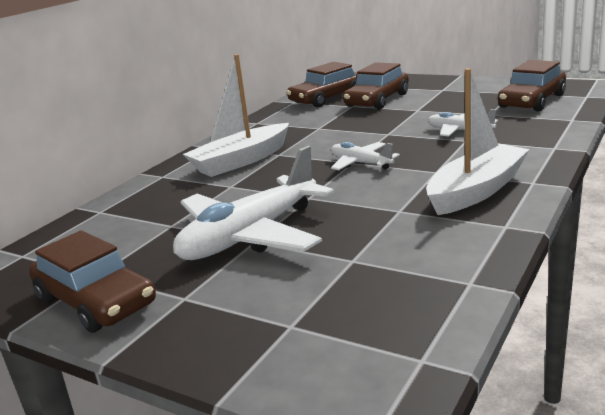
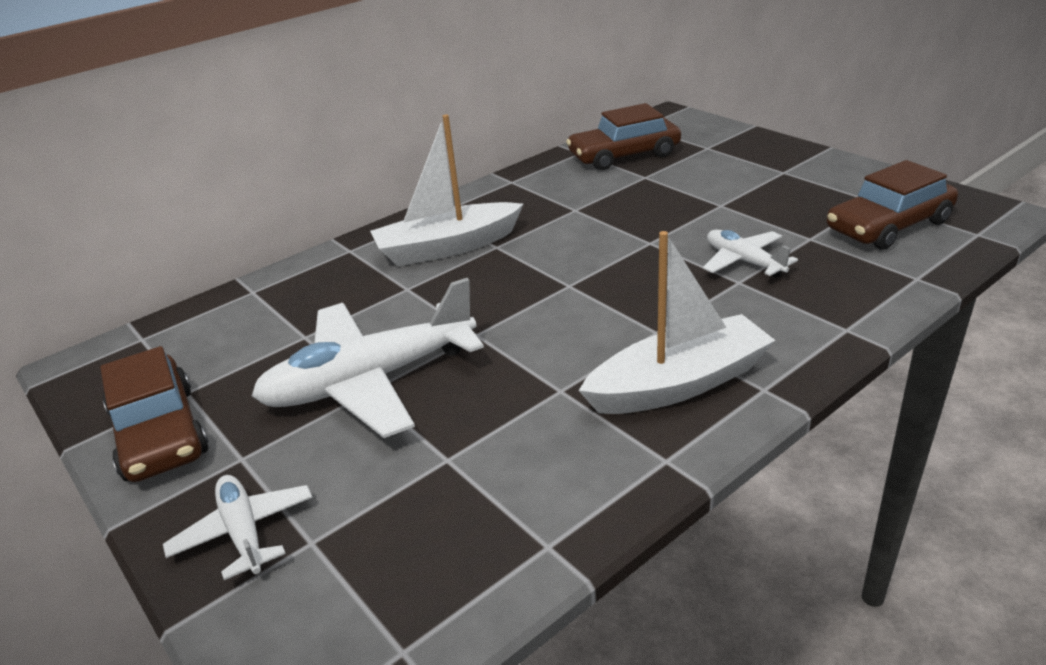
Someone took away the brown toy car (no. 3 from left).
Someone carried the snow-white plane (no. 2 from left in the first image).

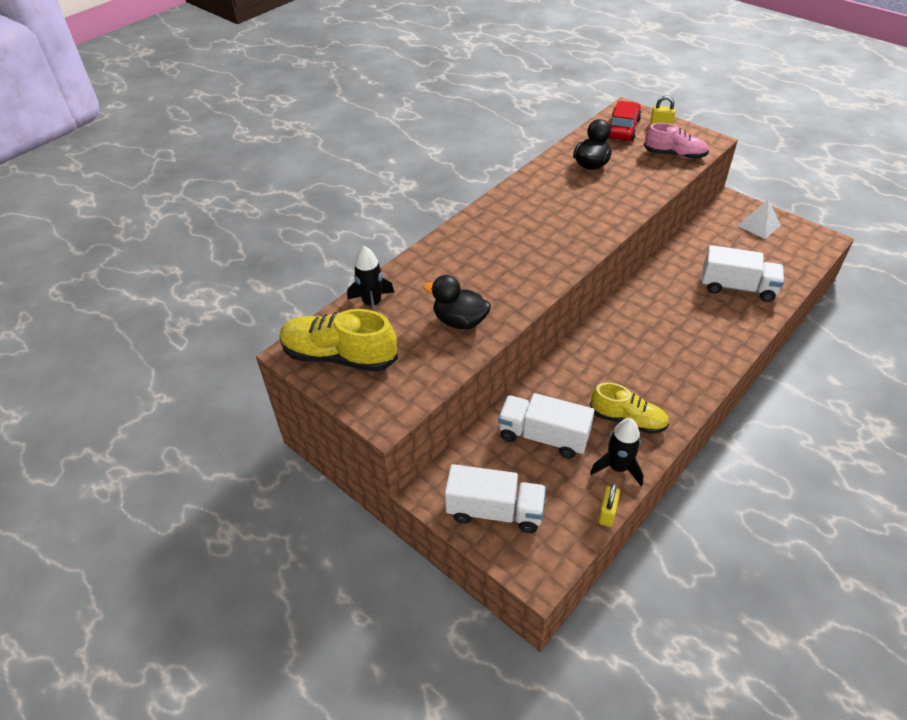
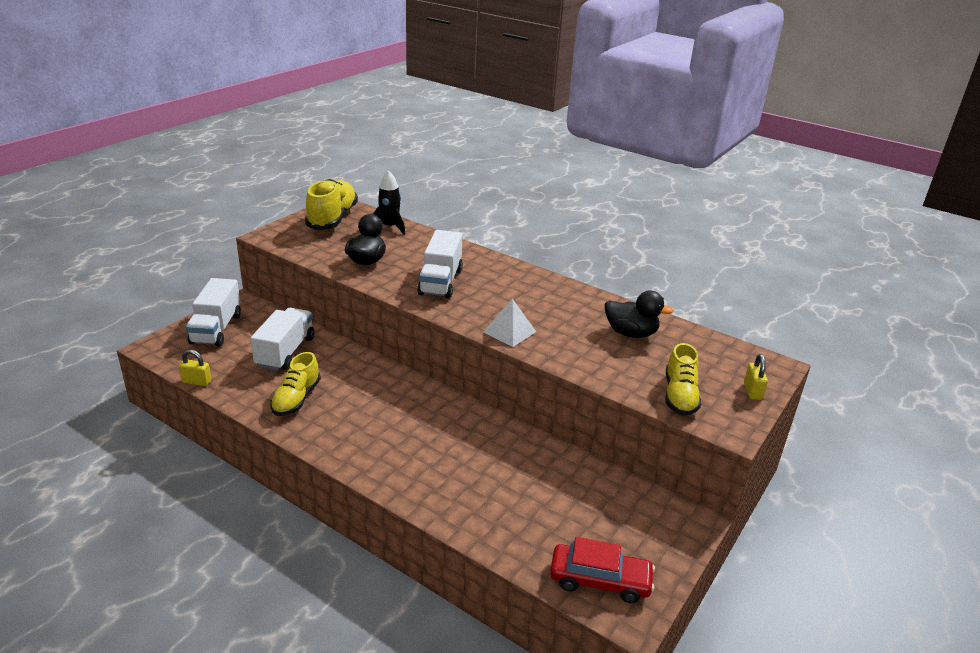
Someone carried the crimson toy car.
Someone repainted the rose-pink lace-up shoe, which became the yellow lace-up shoe (no. 3 from left).
Someone carried the snow-white pyramid shape.
Someone carried the snow-white toy truck (no. 3 from left).
Someone took away the jet-black rocket (no. 2 from left).

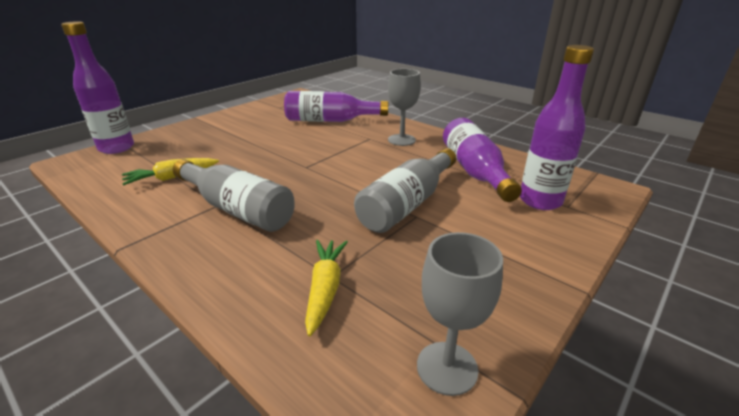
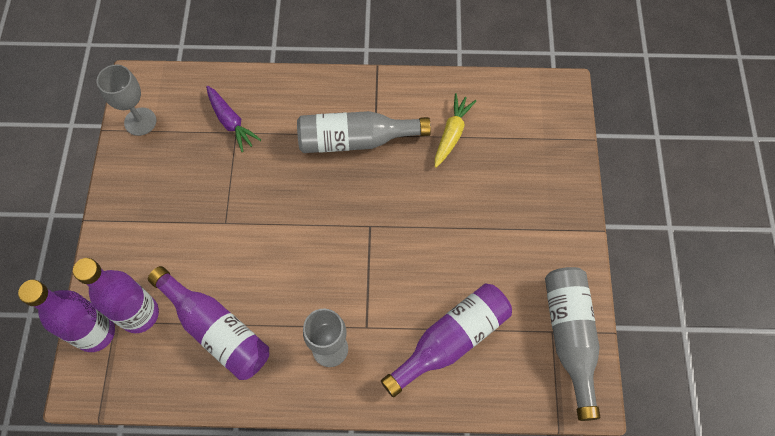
Someone carried the violet drink bottle (no. 1 from left).
Someone carried the gray drink bottle (no. 2 from left).
Someone repainted the yellow root vegetable (no. 2 from left), which became the violet root vegetable.

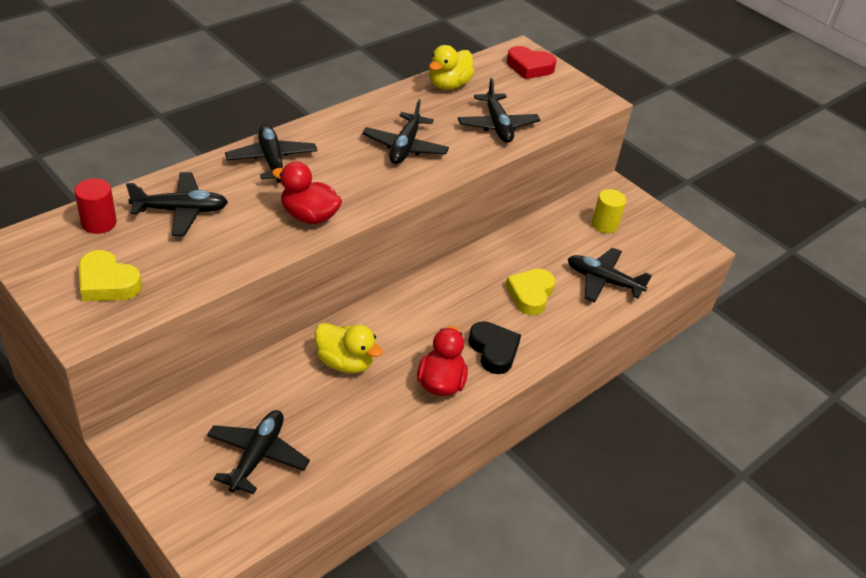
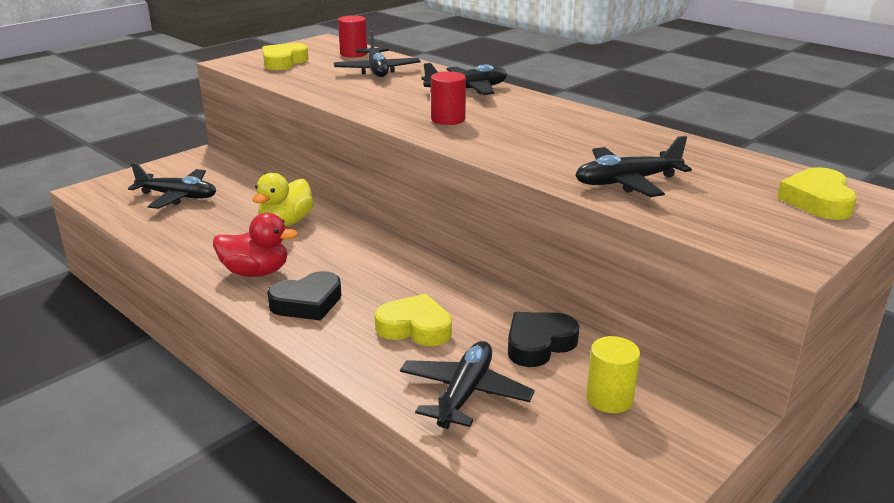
Someone took away the yellow rubber duck (no. 2 from left).
Someone repainted the crimson heart, which became the yellow heart (no. 3 from left).
Someone took away the jet-black plane (no. 4 from left).
Someone took away the crimson rubber duck (no. 1 from left).
Someone put down the crimson cylinder (no. 2 from left).
Someone put down the jet-black heart (no. 2 from left).

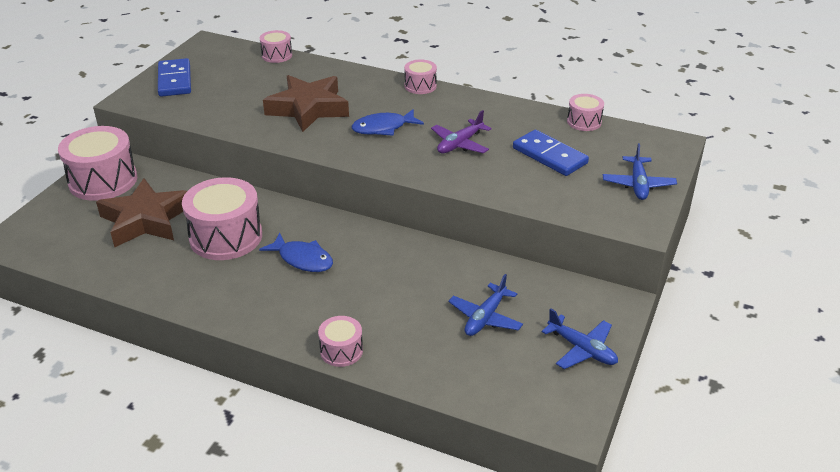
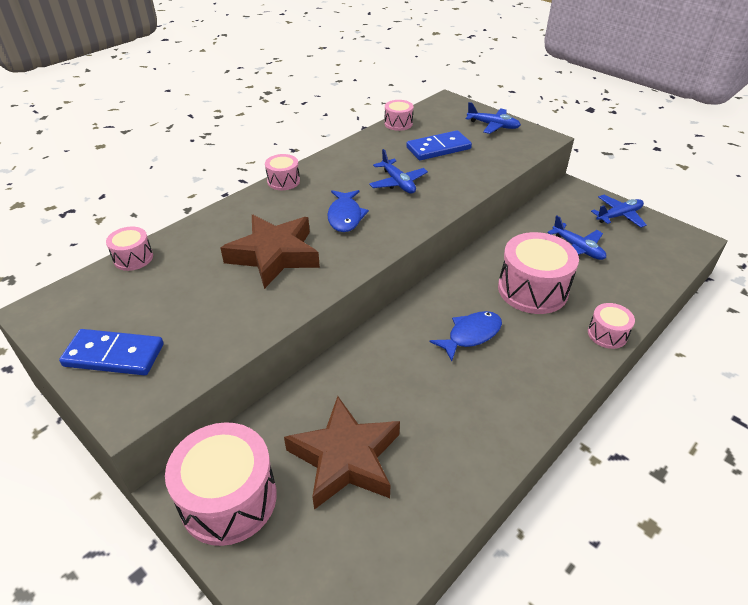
Someone repainted the violet plane, which became the royal blue plane (no. 1 from left).
Someone carried the rose-pink drum (no. 2 from left in the first image).

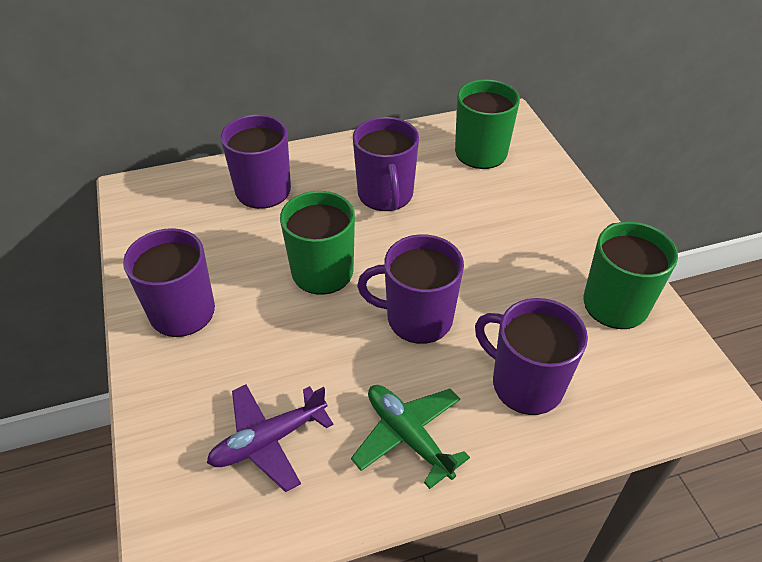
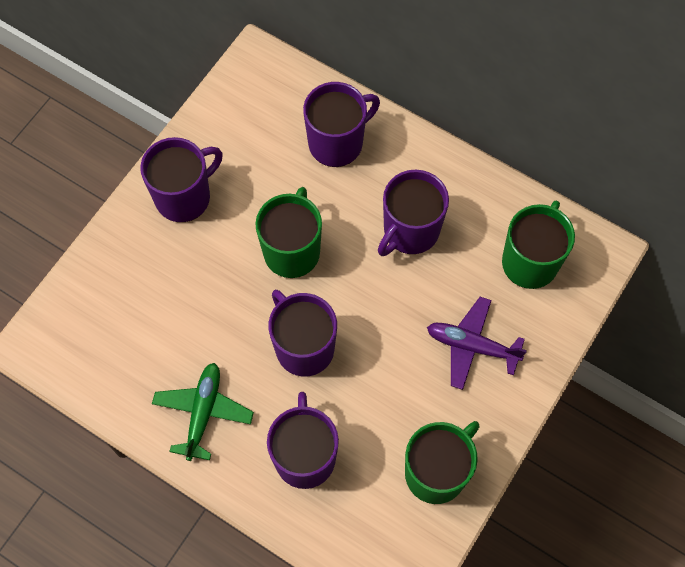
Someone carried the violet plane.

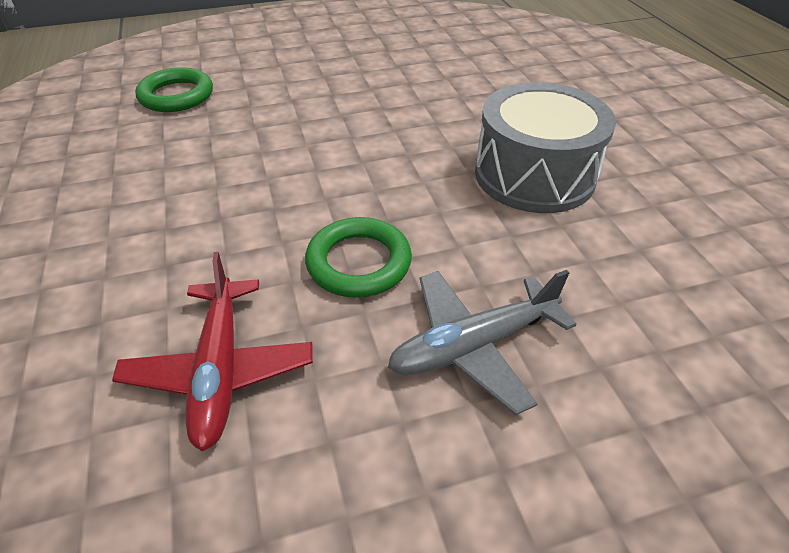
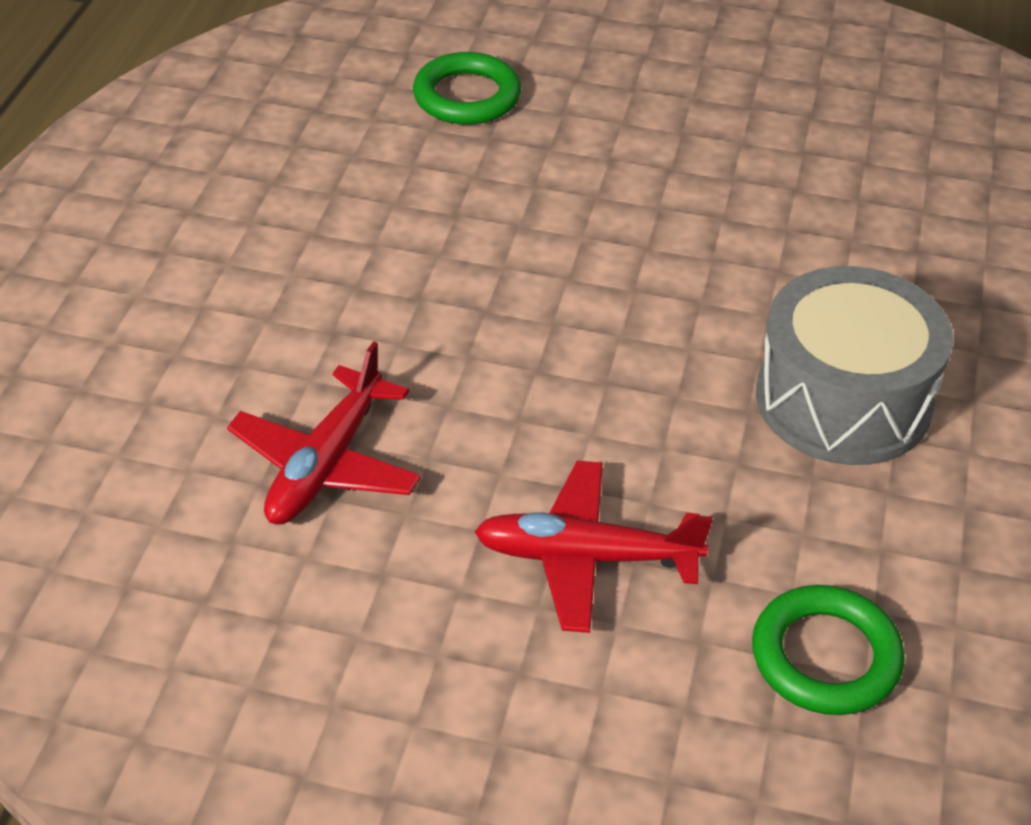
Someone carried the leaf-green torus (no. 2 from left).
Someone repainted the gray plane, which became the crimson plane (no. 2 from left).

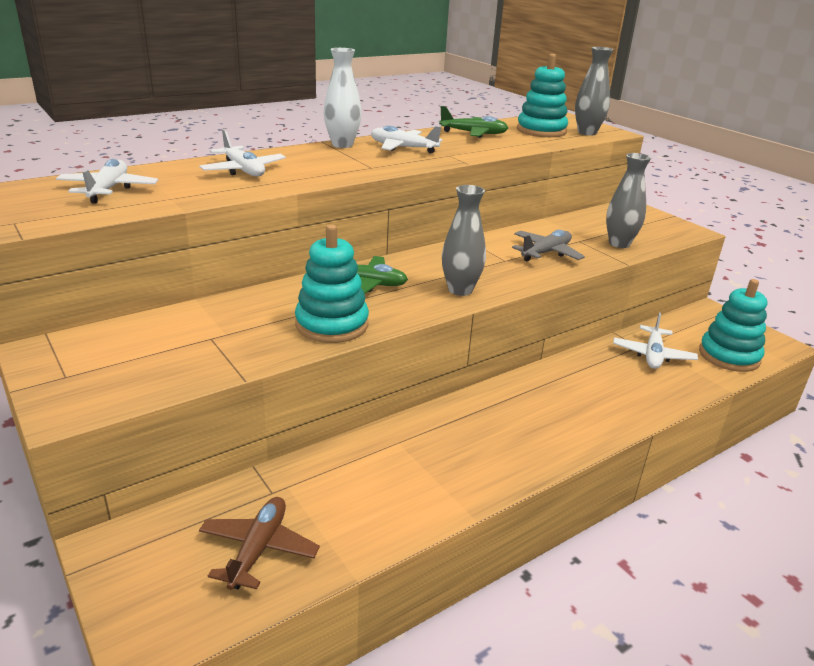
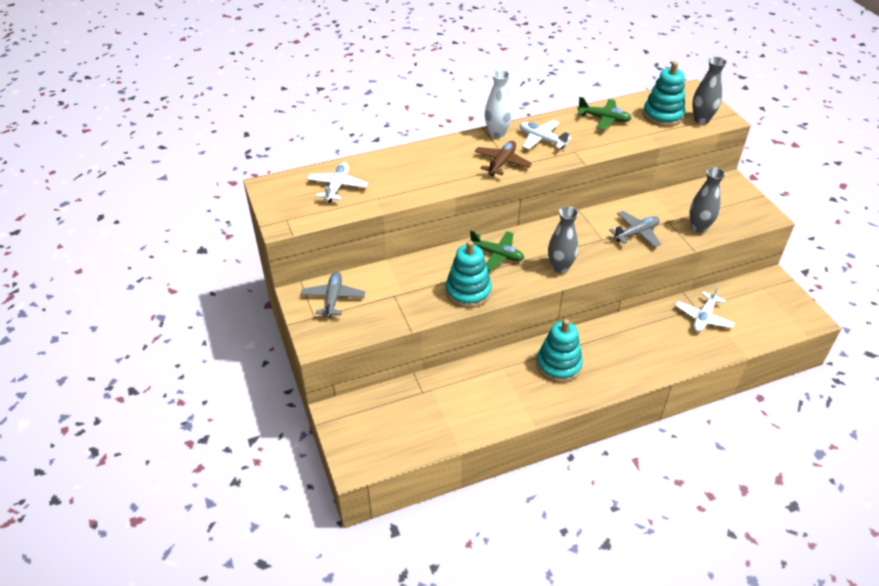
Someone took away the snow-white plane (no. 2 from left).
Someone carried the teal stacking toy (no. 3 from left in the first image).
Someone carried the brown plane.
Someone put down the gray plane (no. 1 from left).

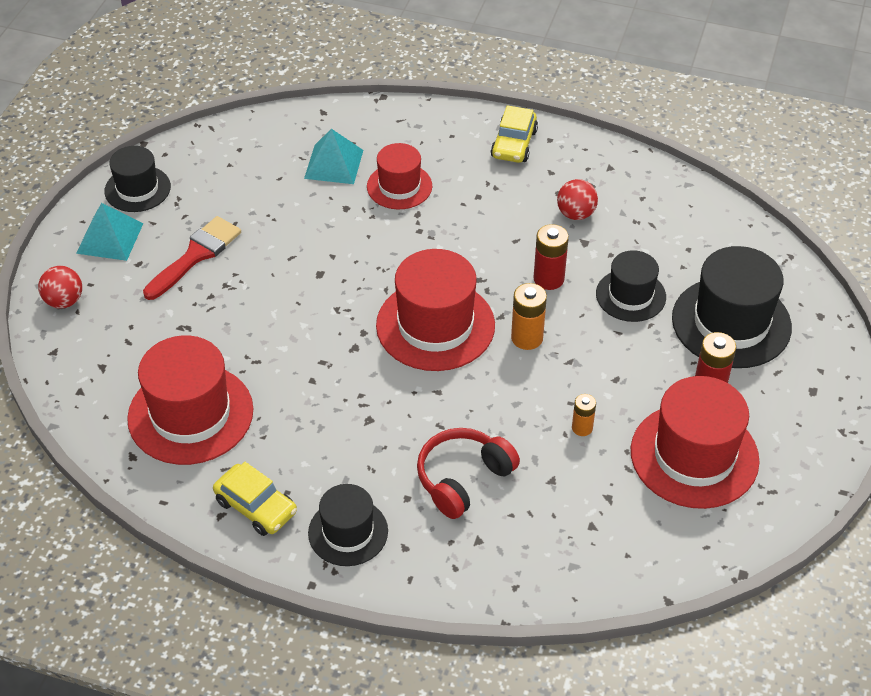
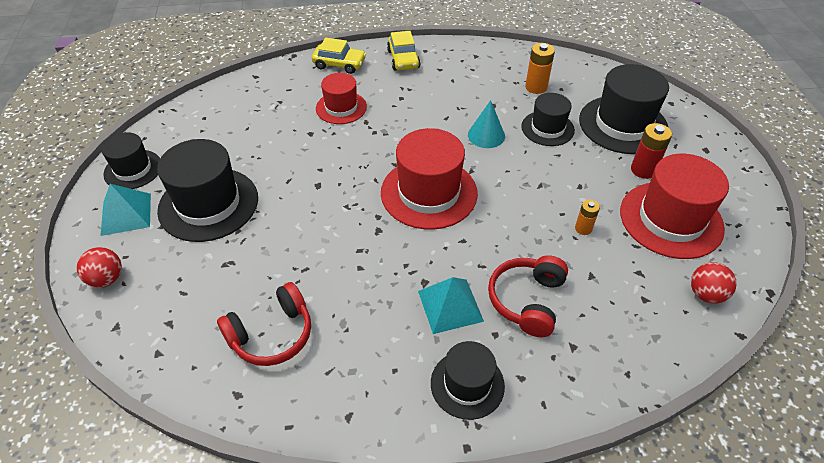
Someone carried the teal pyramid shape (no. 2 from left).
Someone carried the crimson ball (no. 2 from left).
Someone swapped the crimson paintbrush for the jet-black top hat (no. 2 from left).
Someone swapped the crimson battery (no. 1 from left) for the teal cone shape.
Someone carried the orange-coloured battery (no. 1 from left).
Someone swapped the crimson top hat (no. 1 from left) for the crimson headset (no. 1 from left).
Someone carried the yellow toy car (no. 1 from left).

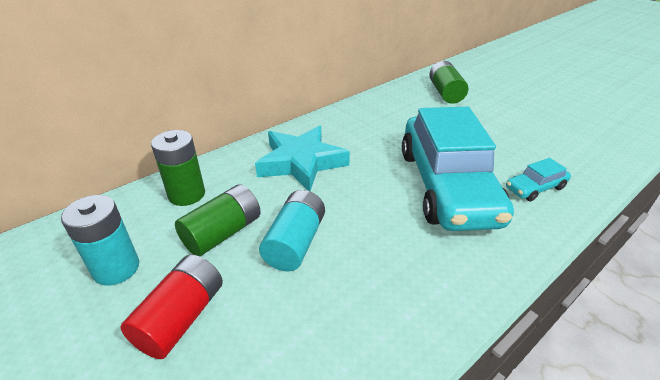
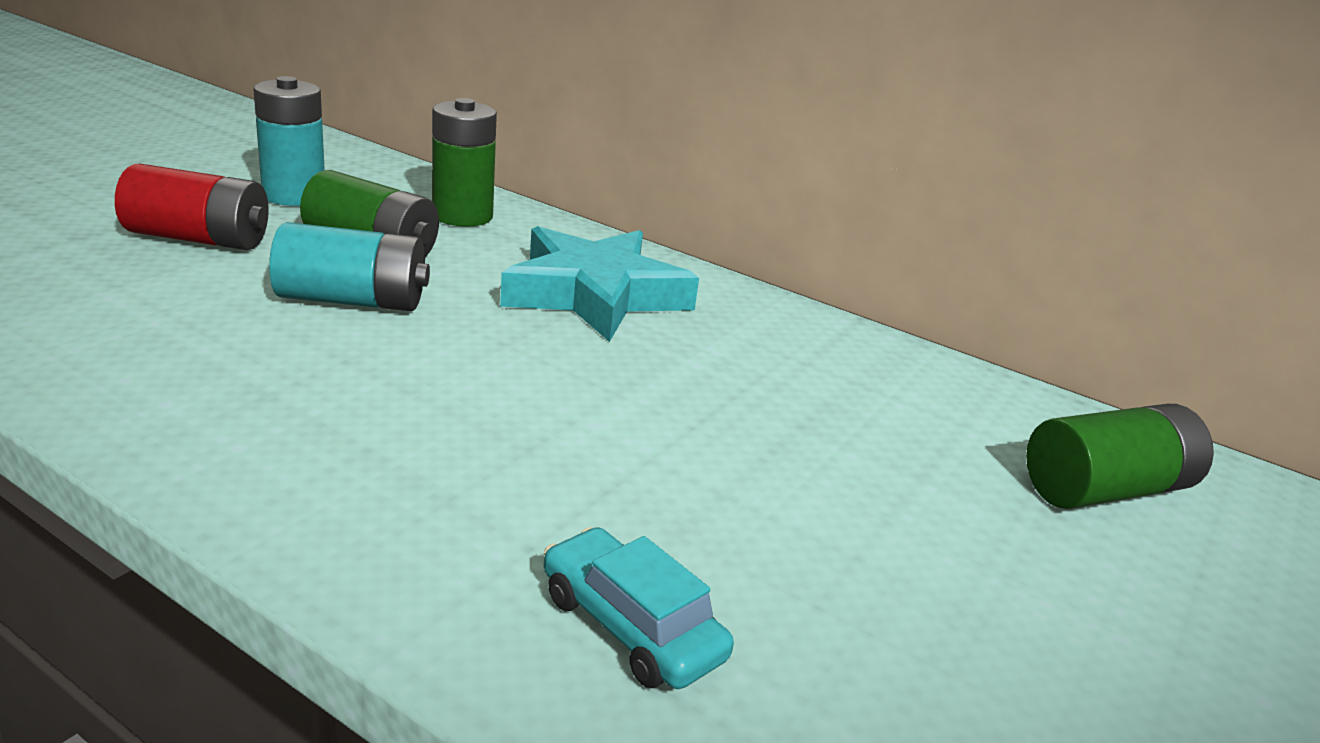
Someone took away the teal toy car (no. 1 from left).

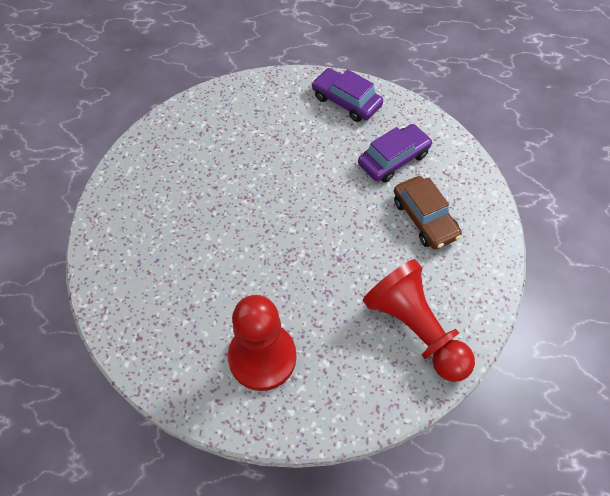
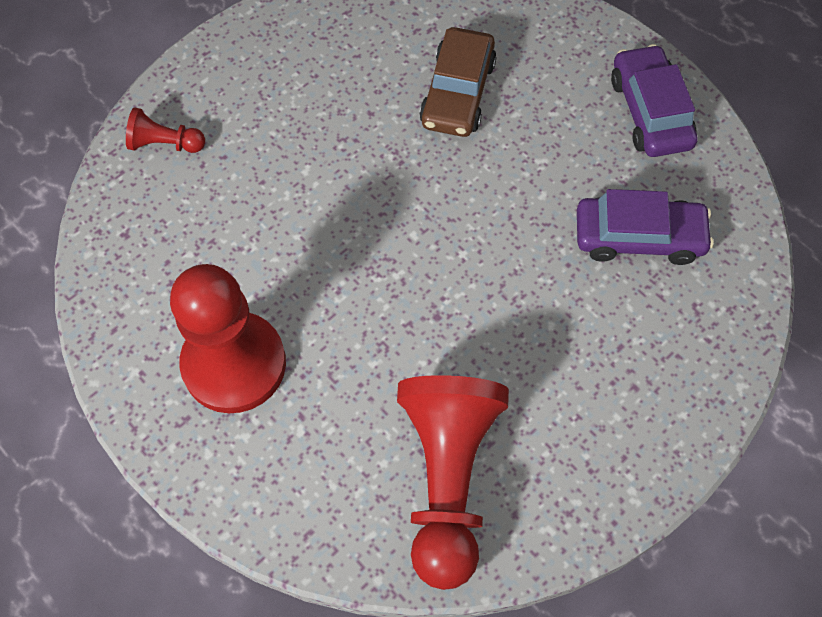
Someone carried the brown toy car.
Someone put down the crimson pawn (no. 1 from left).

